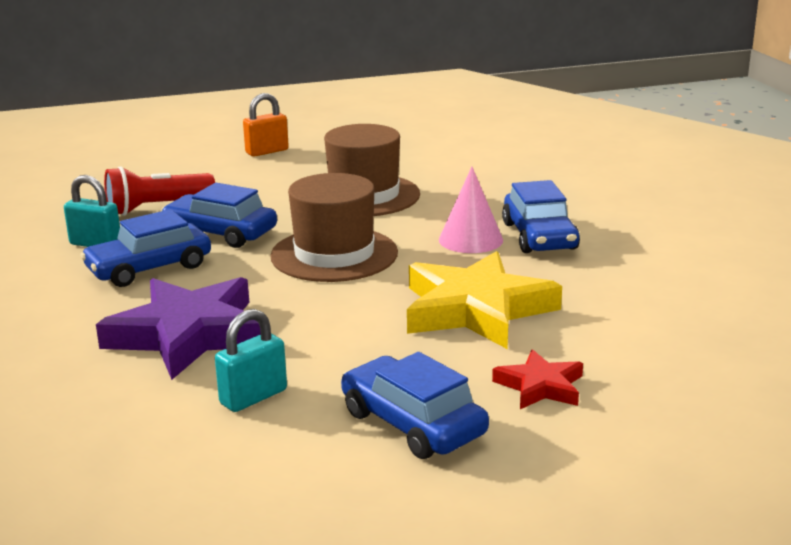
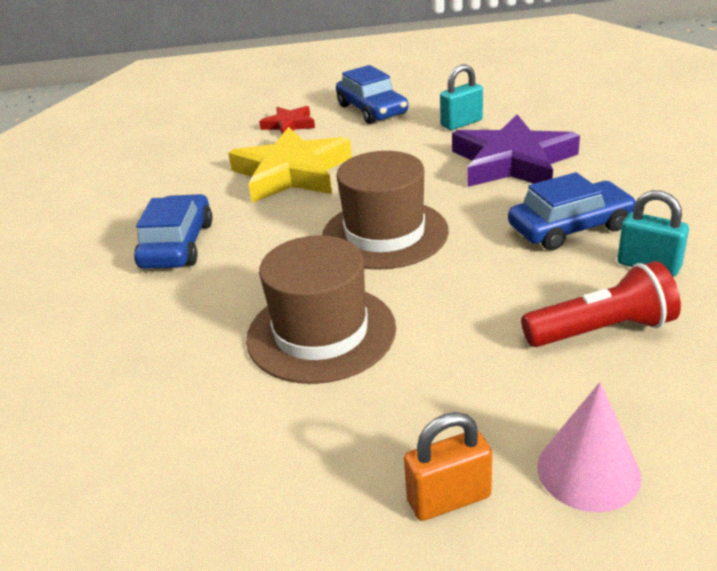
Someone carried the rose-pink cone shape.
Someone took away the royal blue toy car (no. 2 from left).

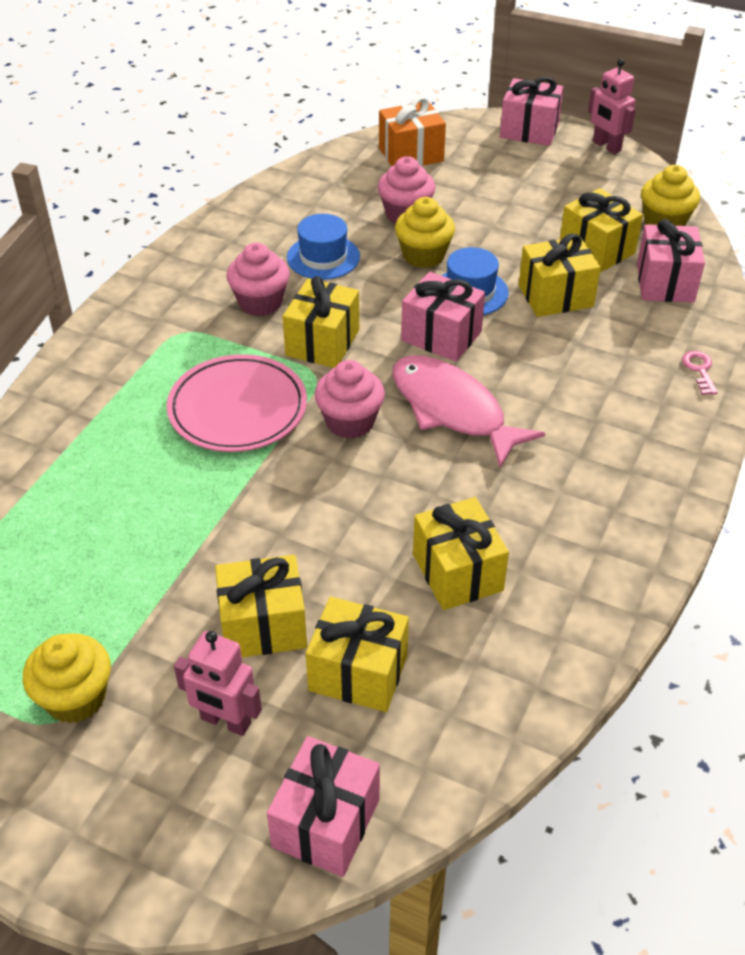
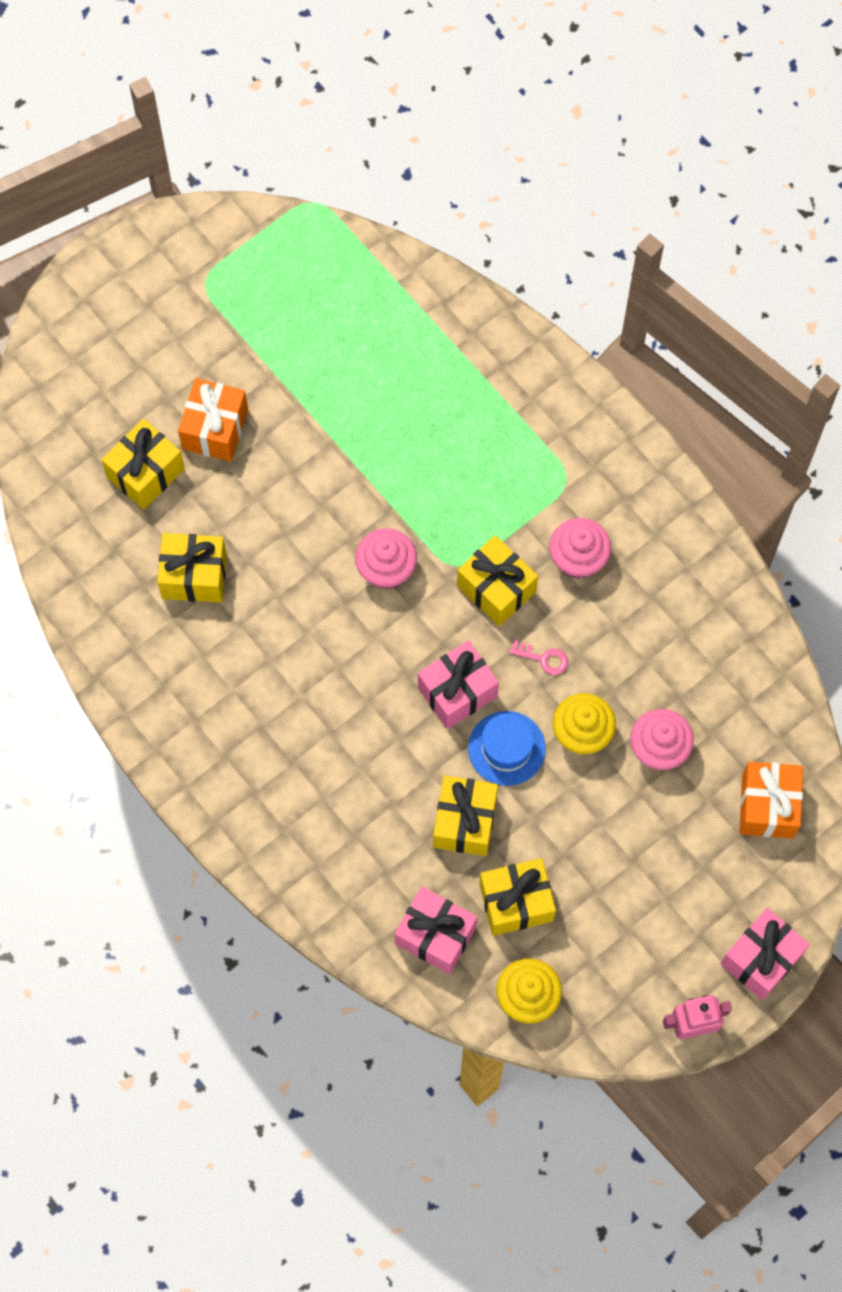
Someone took away the royal blue top hat (no. 1 from left).
Someone carried the rose-pink key.
Someone took away the rose-pink flat dish.
Someone took away the rose-pink fish.
Someone repainted the yellow wrapped gift (no. 1 from left), which became the orange-coloured wrapped gift (no. 1 from left).
Someone took away the rose-pink robot (no. 1 from left).
Someone took away the yellow cupcake (no. 1 from left).
Someone took away the rose-pink wrapped gift (no. 1 from left).

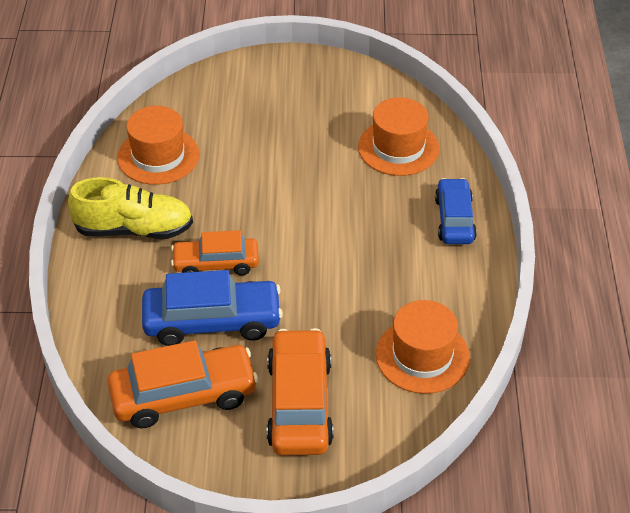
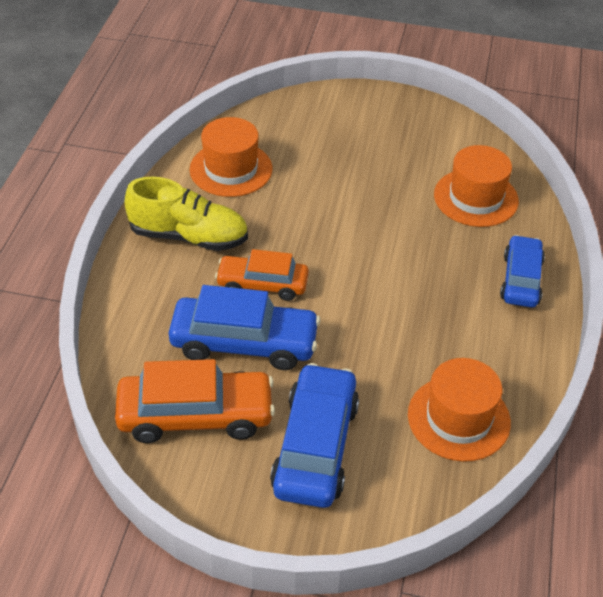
Someone repainted the orange-coloured toy car (no. 3 from left), which became the royal blue toy car (no. 2 from left).

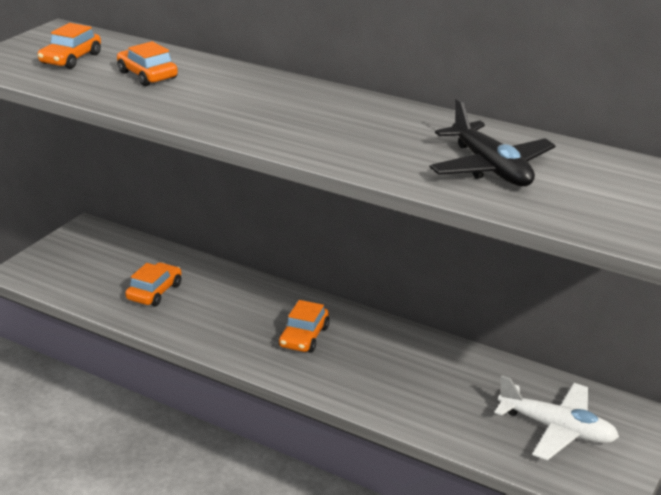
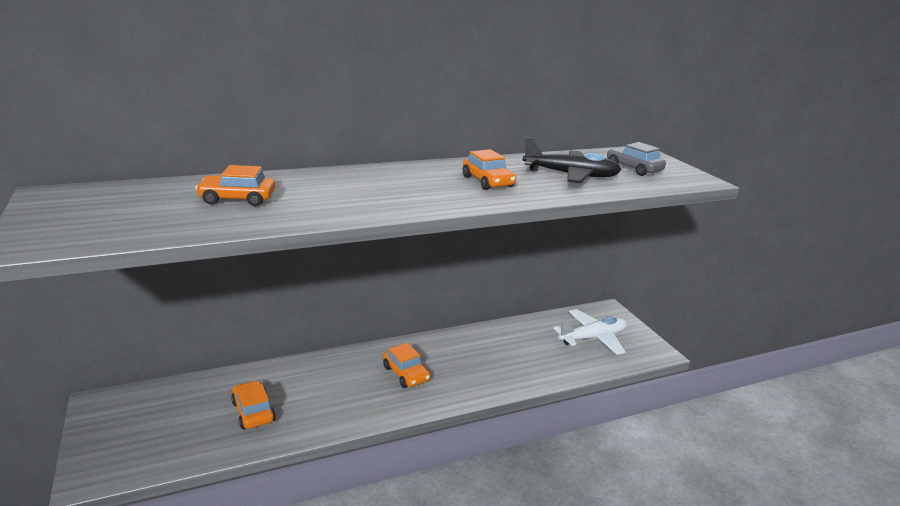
Someone carried the orange-coloured toy car (no. 1 from left in the first image).
Someone put down the gray toy car.

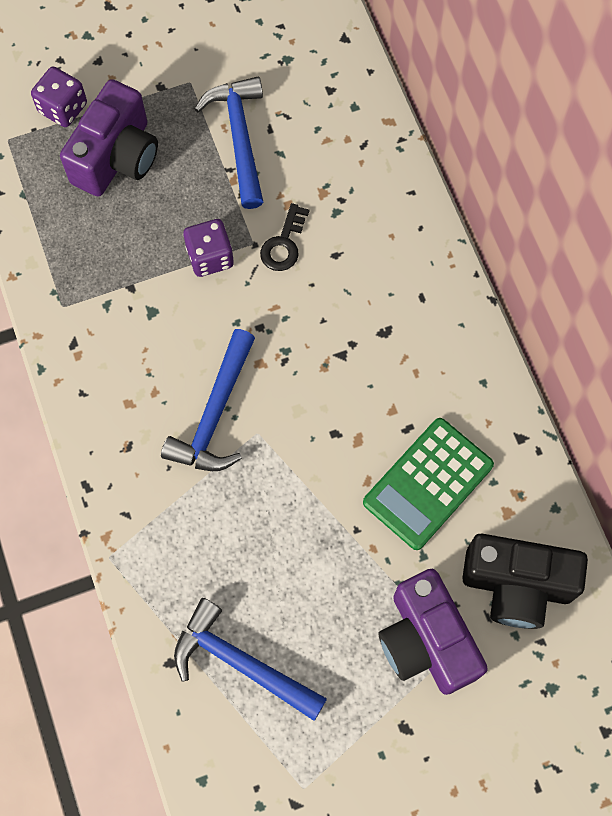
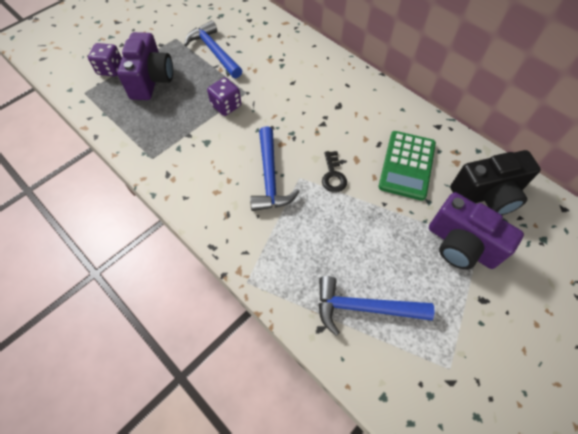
Someone carried the jet-black key.

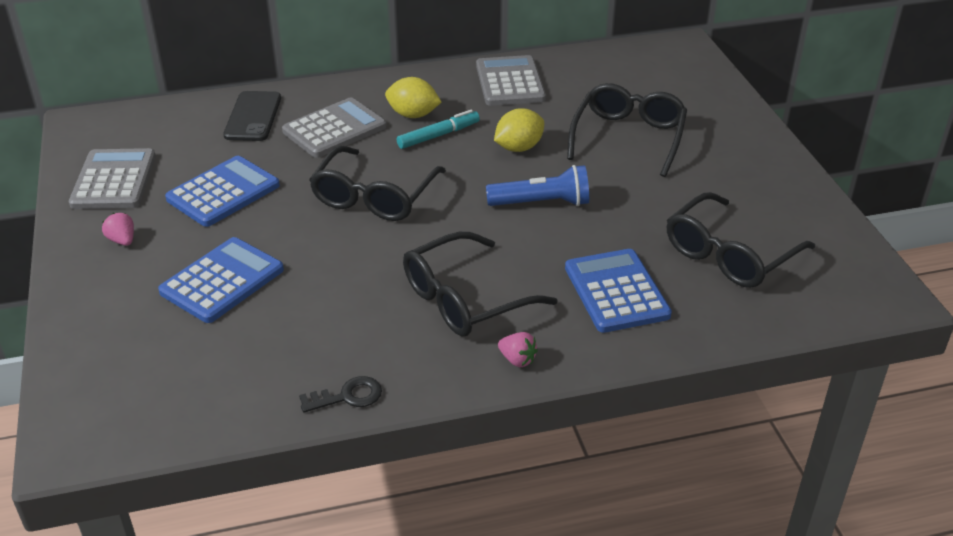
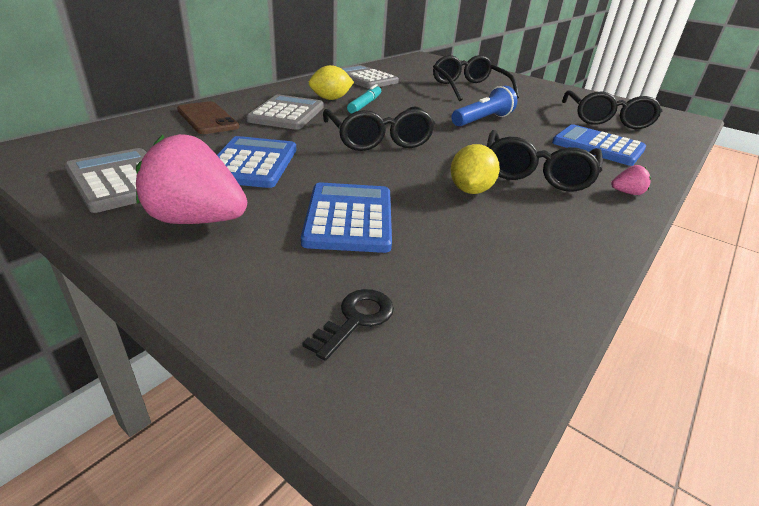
Someone repainted the jet-black mobile phone, which became the brown mobile phone.
Someone carried the yellow lemon (no. 2 from left).
Someone scaled the rose-pink strawberry (no. 1 from left) by 2.32.
Someone carried the jet-black key.

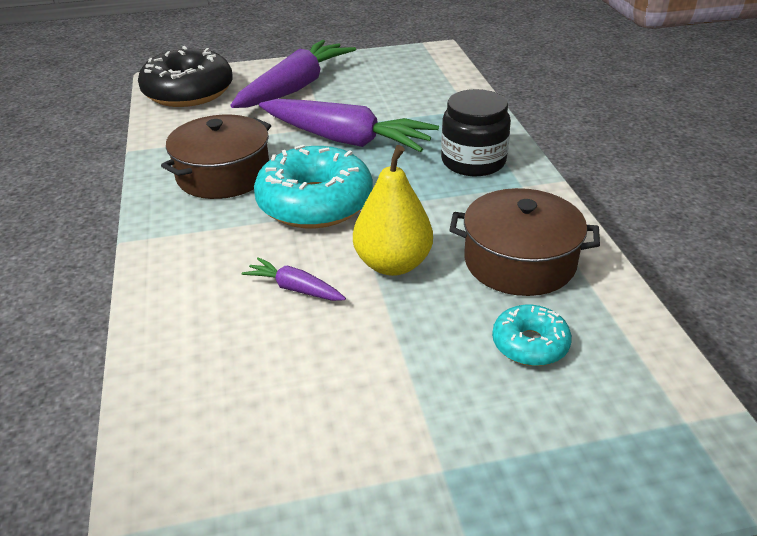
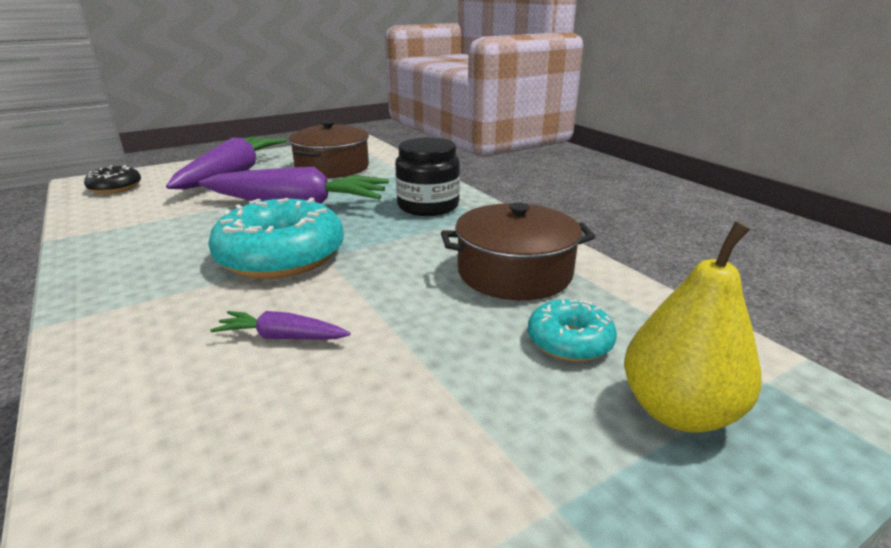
Someone scaled the jet-black donut by 0.52.
Someone carried the brown pot (no. 1 from left).
Someone carried the yellow pear.

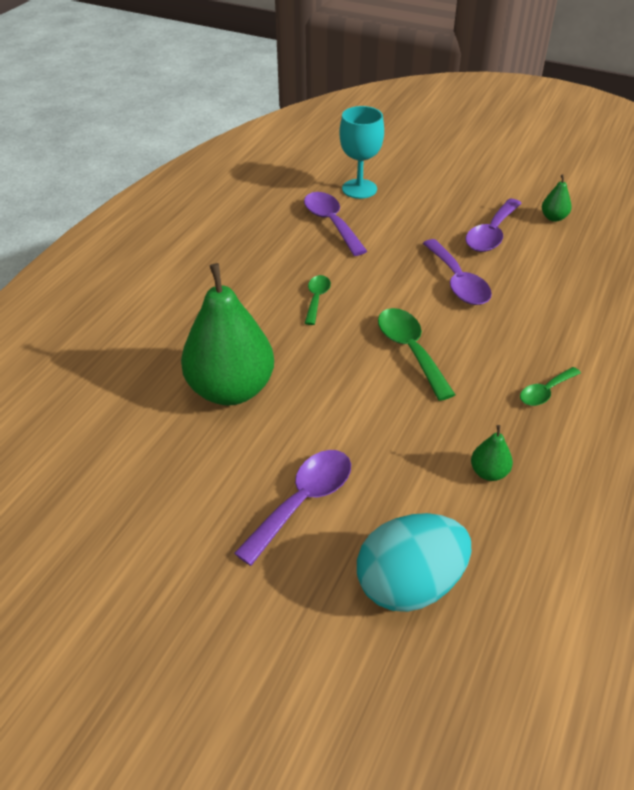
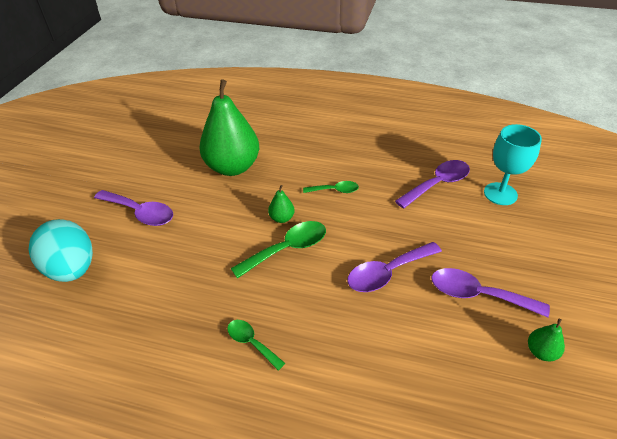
Someone carried the leaf-green pear (no. 2 from left).

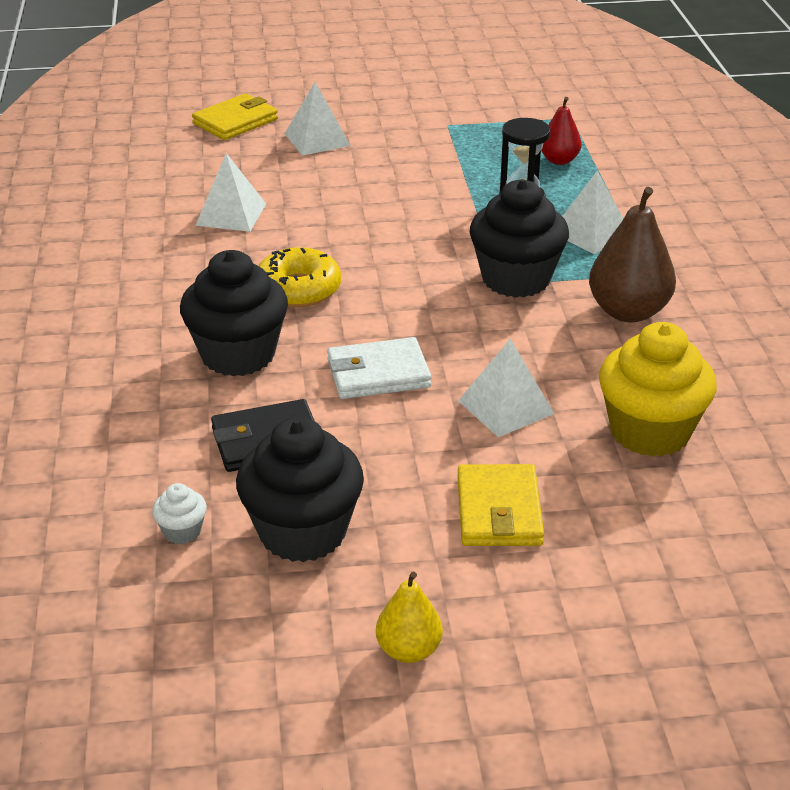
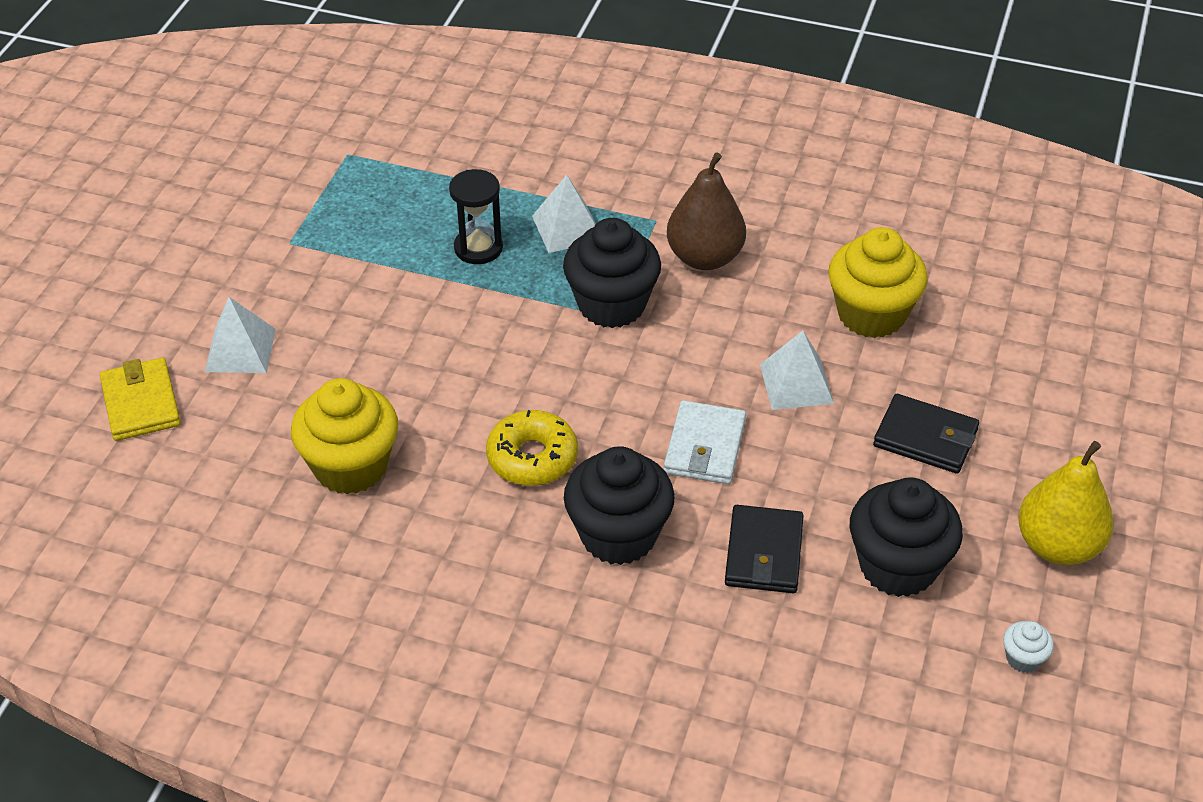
Someone took away the crimson pear.
Someone swapped the snow-white pyramid shape (no. 1 from left) for the yellow cupcake (no. 1 from left).
Someone repainted the yellow billfold (no. 2 from left), which became the jet-black billfold (no. 2 from left).
Someone carried the snow-white cupcake.
Someone scaled the yellow pear by 1.72.

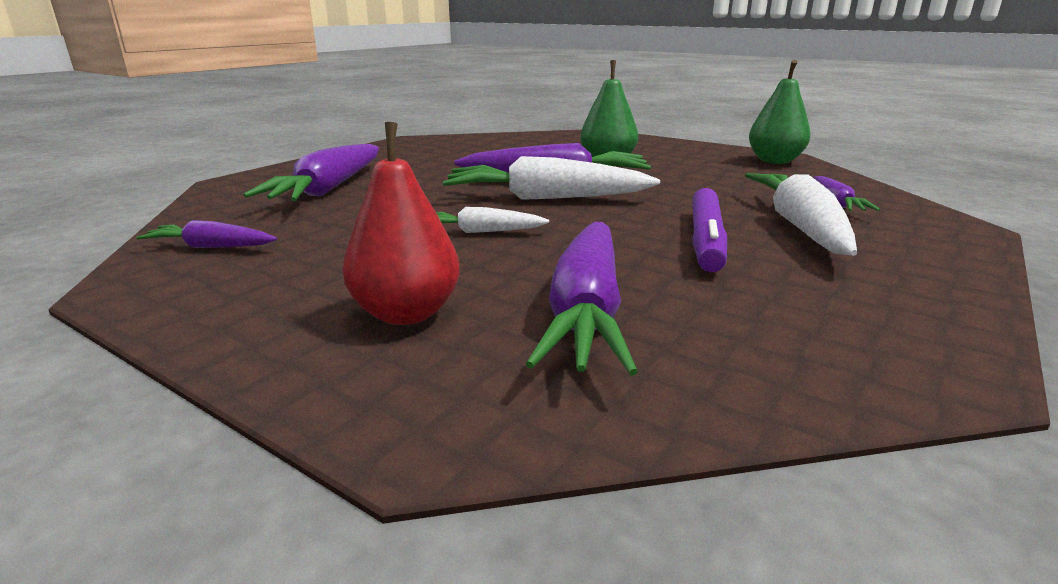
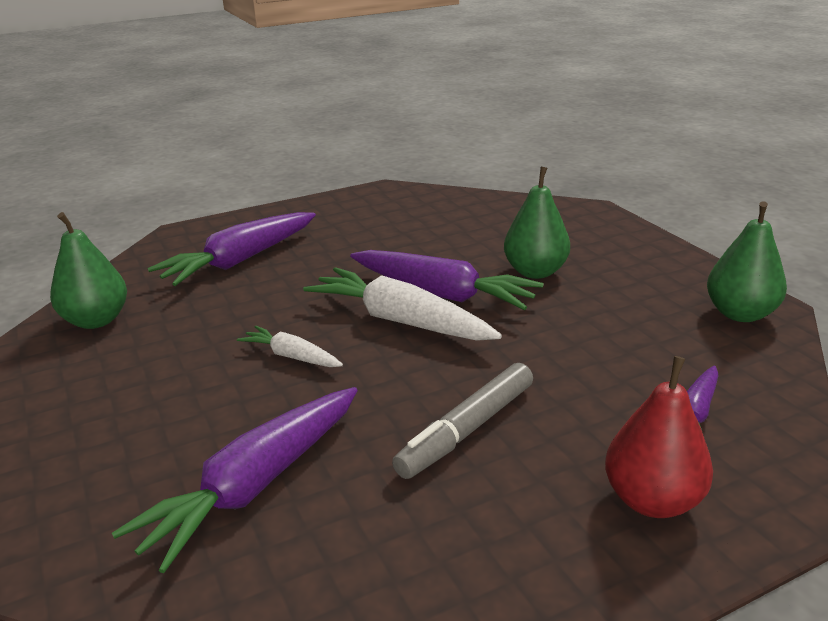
Someone carried the crimson pear.
Someone took away the snow-white root vegetable (no. 3 from left).
Someone repainted the violet felt pen, which became the gray felt pen.
Someone swapped the violet root vegetable (no. 1 from left) for the leaf-green pear (no. 1 from left).

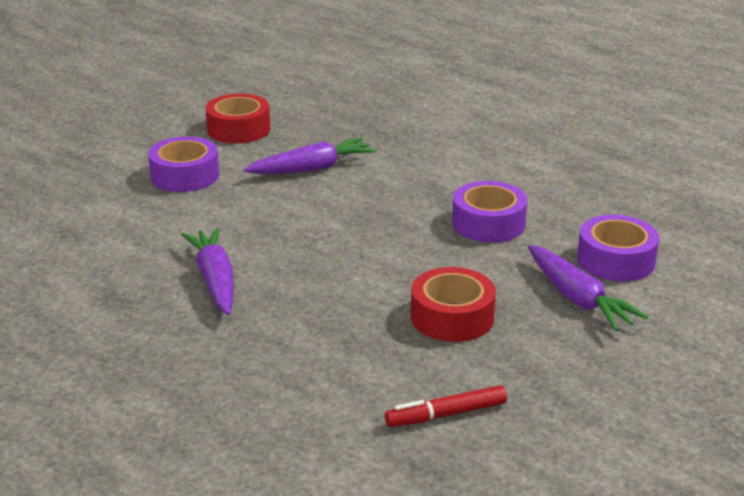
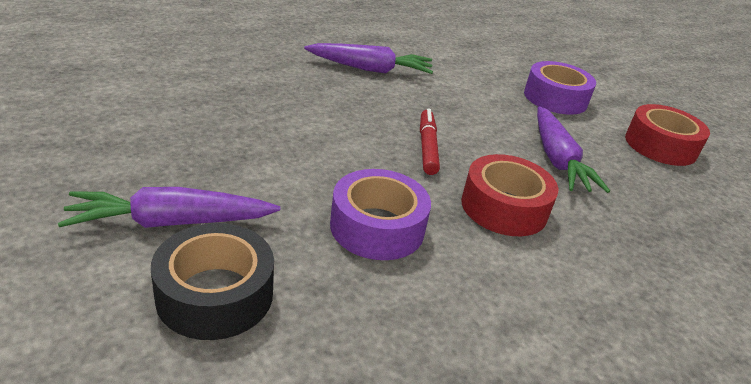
Someone repainted the violet sticky tape (no. 3 from left), which became the jet-black sticky tape.
Someone carried the crimson sticky tape (no. 2 from left in the first image).
Someone carried the crimson felt pen.

